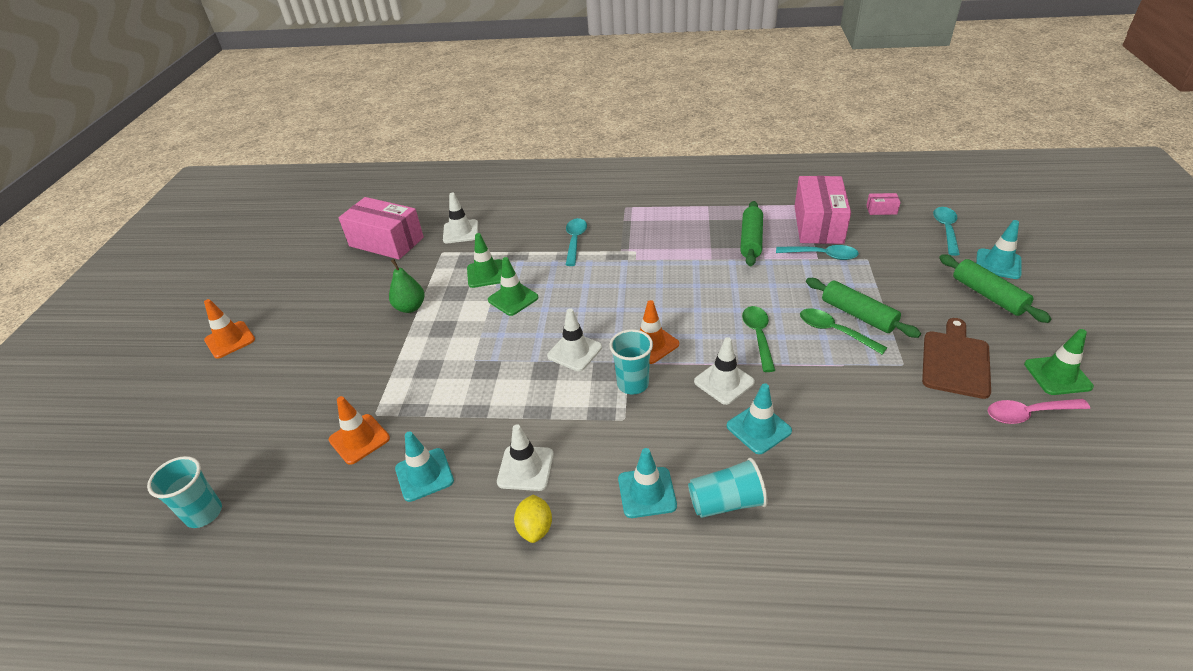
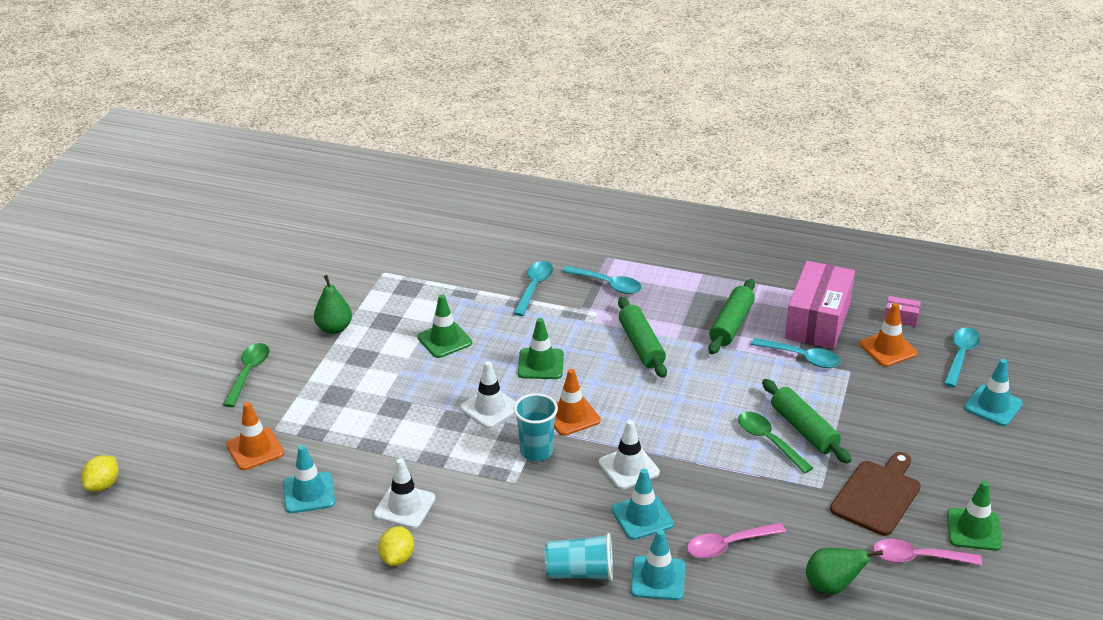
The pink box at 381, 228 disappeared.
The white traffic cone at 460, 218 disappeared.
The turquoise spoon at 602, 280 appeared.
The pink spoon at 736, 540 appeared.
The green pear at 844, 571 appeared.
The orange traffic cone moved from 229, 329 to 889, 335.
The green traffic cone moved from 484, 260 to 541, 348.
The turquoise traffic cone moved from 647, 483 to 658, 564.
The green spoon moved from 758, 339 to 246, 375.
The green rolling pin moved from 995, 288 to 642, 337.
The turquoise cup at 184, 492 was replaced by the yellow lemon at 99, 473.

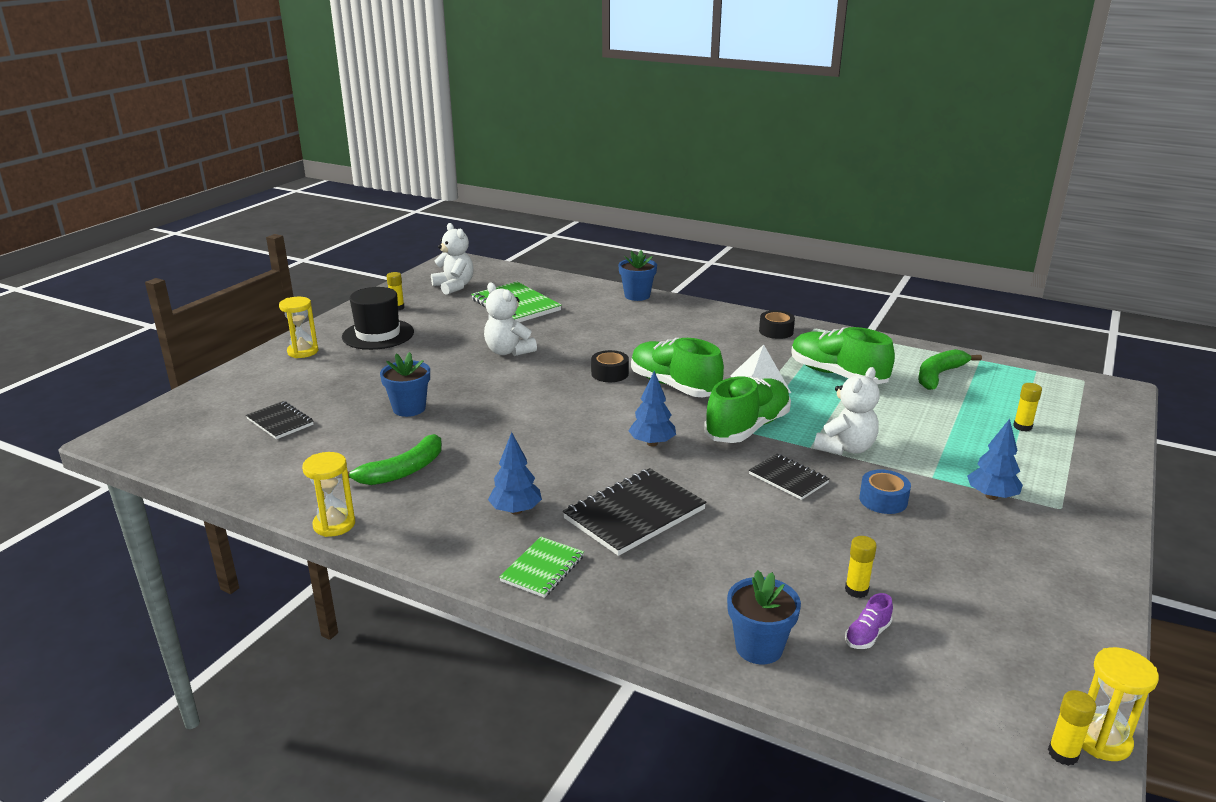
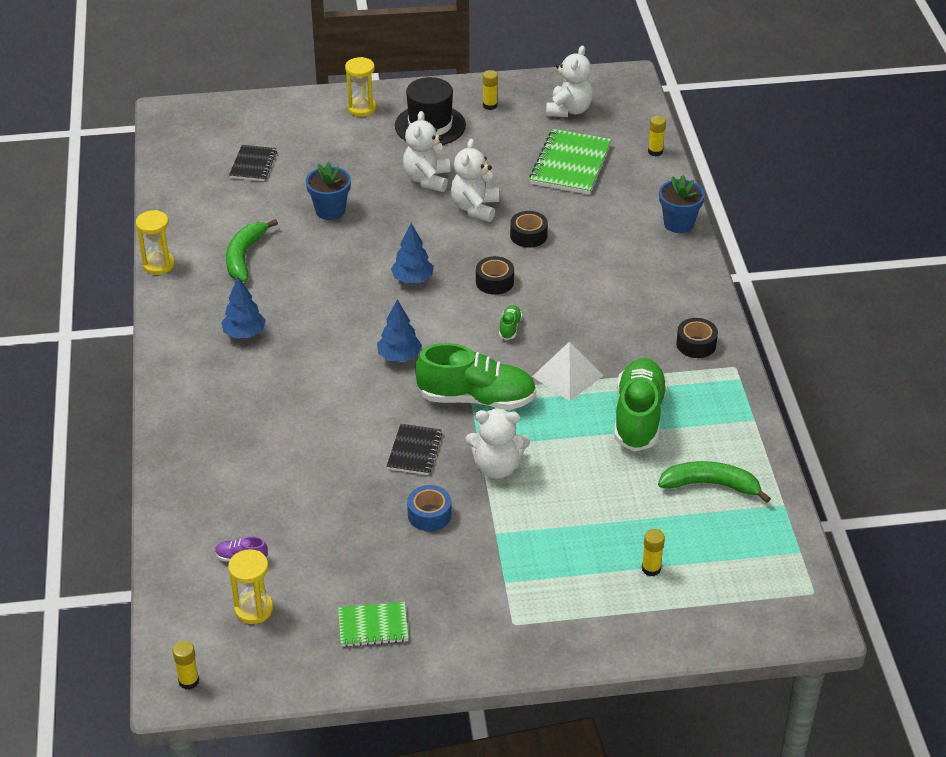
The black notebook at 635, 512 disappeared.
The blue flower pot at 764, 617 disappeared.
The white teddy bear at 426, 151 appeared.
The black tape at 529, 229 appeared.
The green notebook moved from 541, 567 to 373, 624.
The yellow glue stick moved from 861, 567 to 657, 136.
The blue tree moved from 995, 459 to 412, 253.
The yellow hourglass moved from 1120, 704 to 250, 586.
The green banana at 395, 459 turned 90 degrees clockwise.
The green shoe at 677, 367 changed to 0.41 times the size.

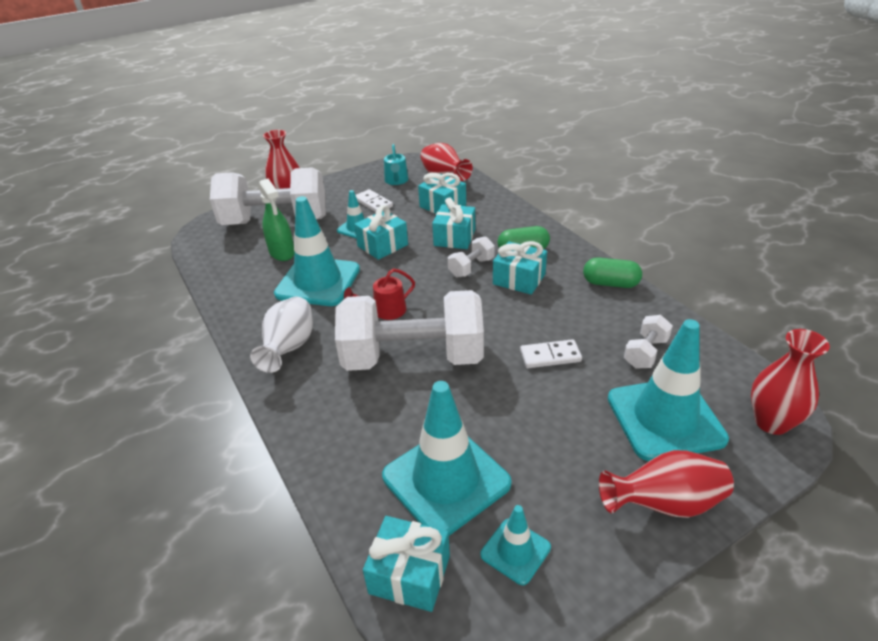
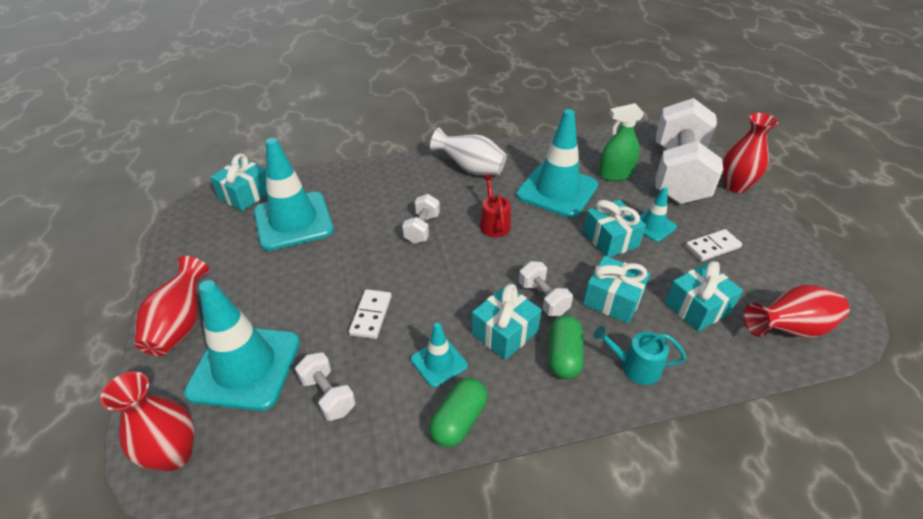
The turquoise watering can moved from 396, 164 to 639, 355.
The turquoise traffic cone moved from 515, 545 to 439, 355.
The white dumbbell at 409, 330 changed to 0.42 times the size.

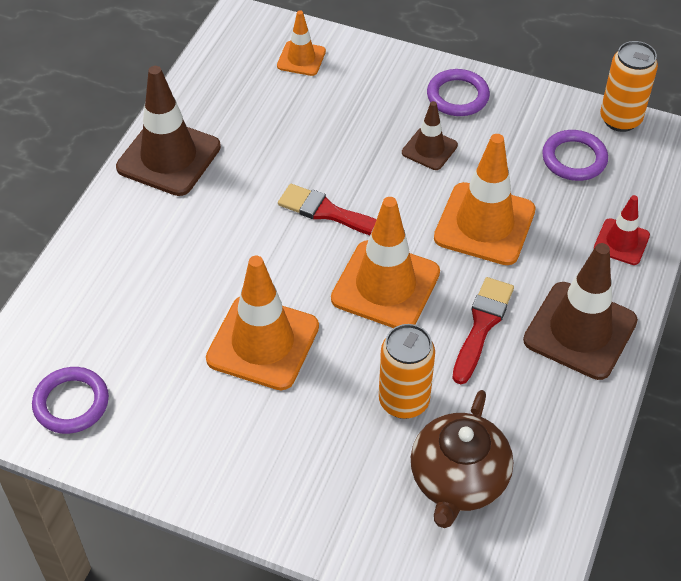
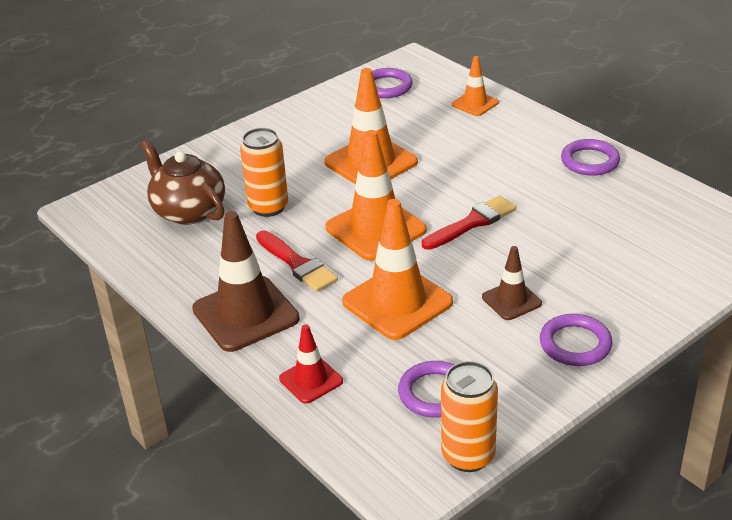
The orange traffic cone moved from 301, 43 to 475, 86.
The brown traffic cone at 168, 131 was replaced by the purple ring at 590, 157.

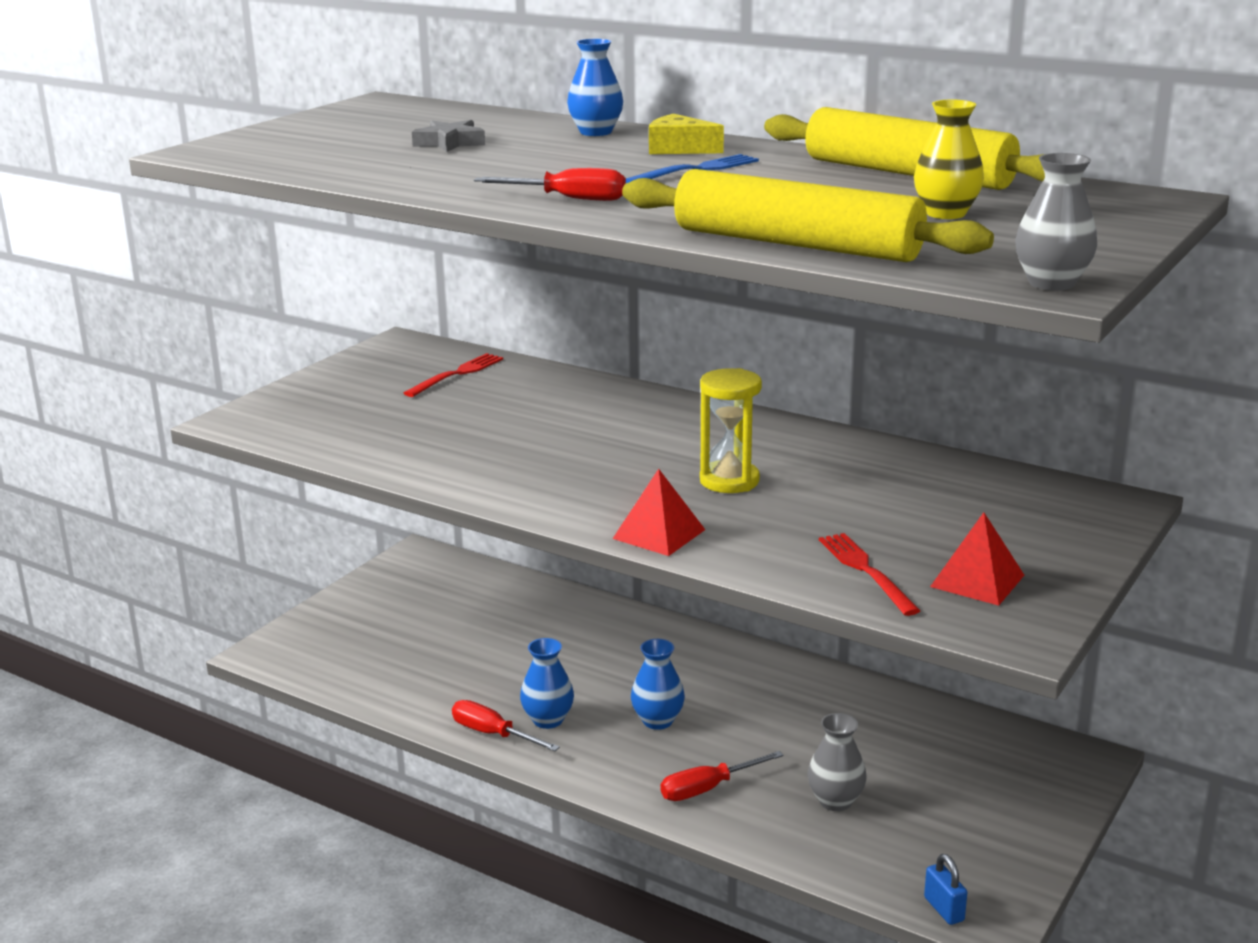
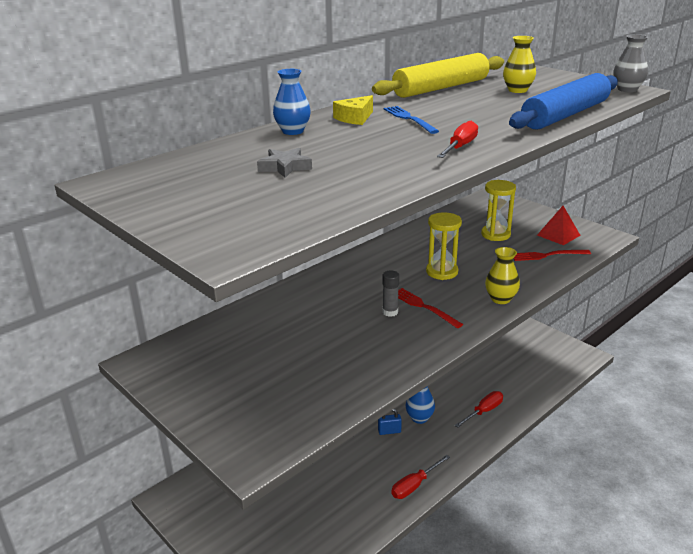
The blue vase at 547, 683 disappeared.
The grey vase at 837, 762 disappeared.
The grey glue stick at 391, 293 appeared.
The yellow hourglass at 498, 210 appeared.
The red fork moved from 453, 375 to 430, 308.
The blue padlock moved from 945, 889 to 390, 422.
The red pyramid at 659, 512 was replaced by the yellow vase at 502, 275.
The yellow rolling pin at 808, 215 became the blue rolling pin at 563, 101.
The red screwdriver at 722, 776 turned 120 degrees counterclockwise.

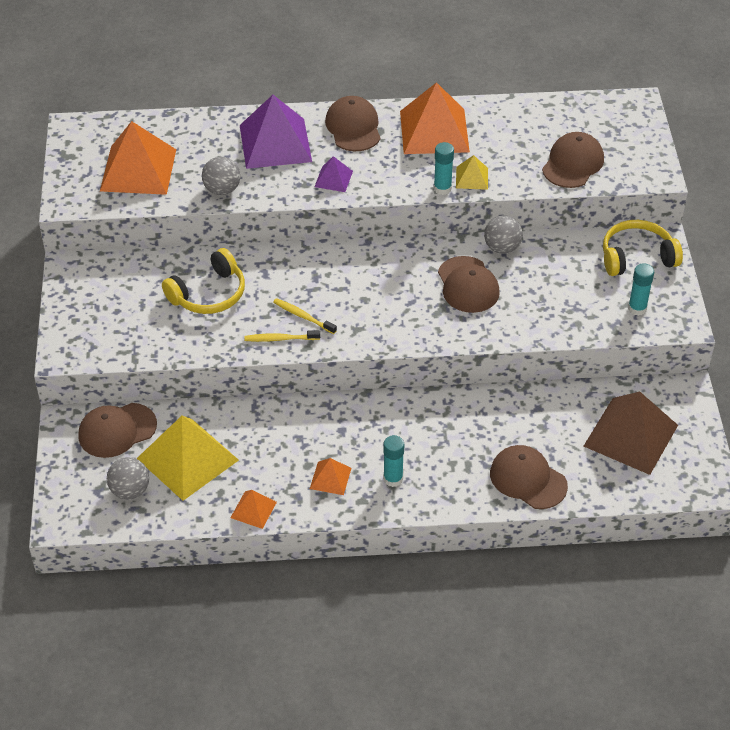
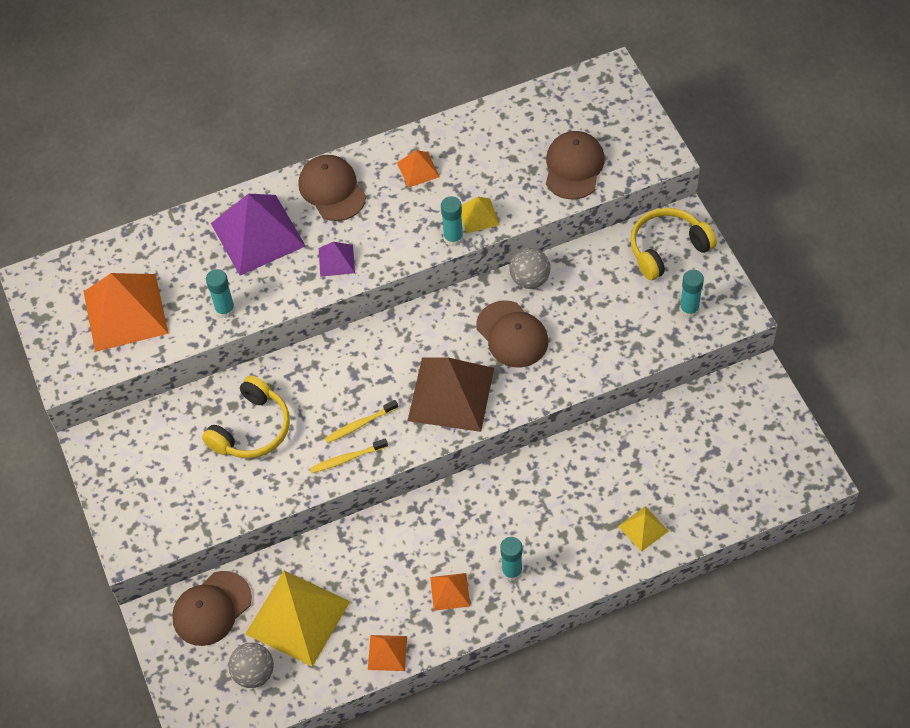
The brown pyramid moved from 631, 433 to 450, 394.
The grey ball at 221, 176 was replaced by the turquoise glue stick at 220, 294.
The brown cap at 529, 477 was replaced by the yellow pyramid at 643, 529.
The yellow toothbrush at 305, 316 turned 45 degrees counterclockwise.
The orange pyramid at 435, 118 changed to 0.47 times the size.

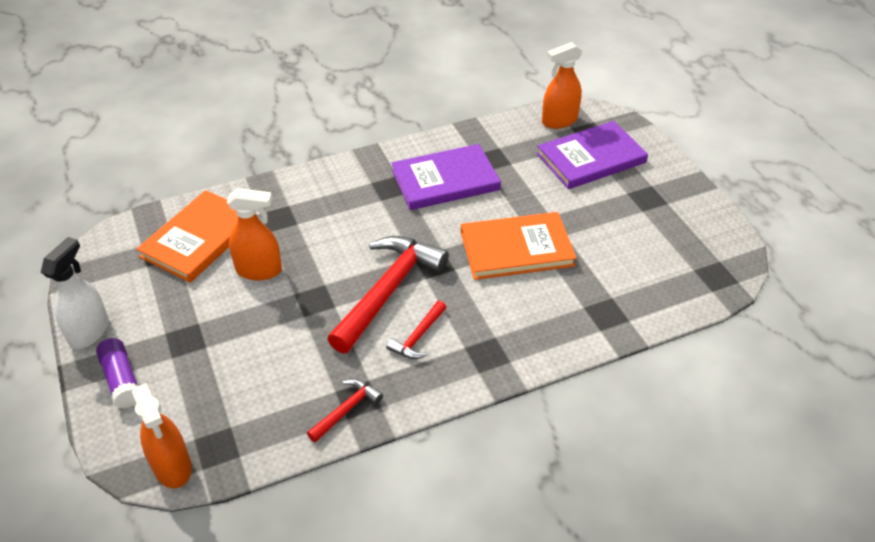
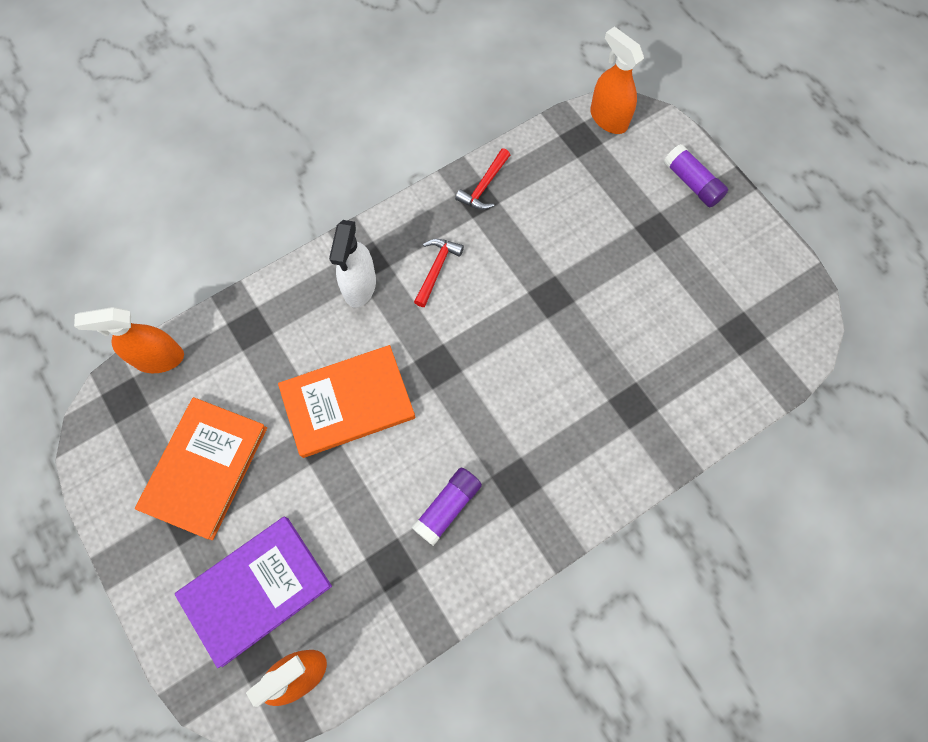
The red hammer at 388, 294 disappeared.
The white spray bottle moved from 75, 293 to 352, 263.
The orange book moved from 187, 236 to 201, 468.
The orange spray bottle moved from 254, 234 to 129, 340.
The purple book at 446, 177 was replaced by the purple glue stick at 446, 506.

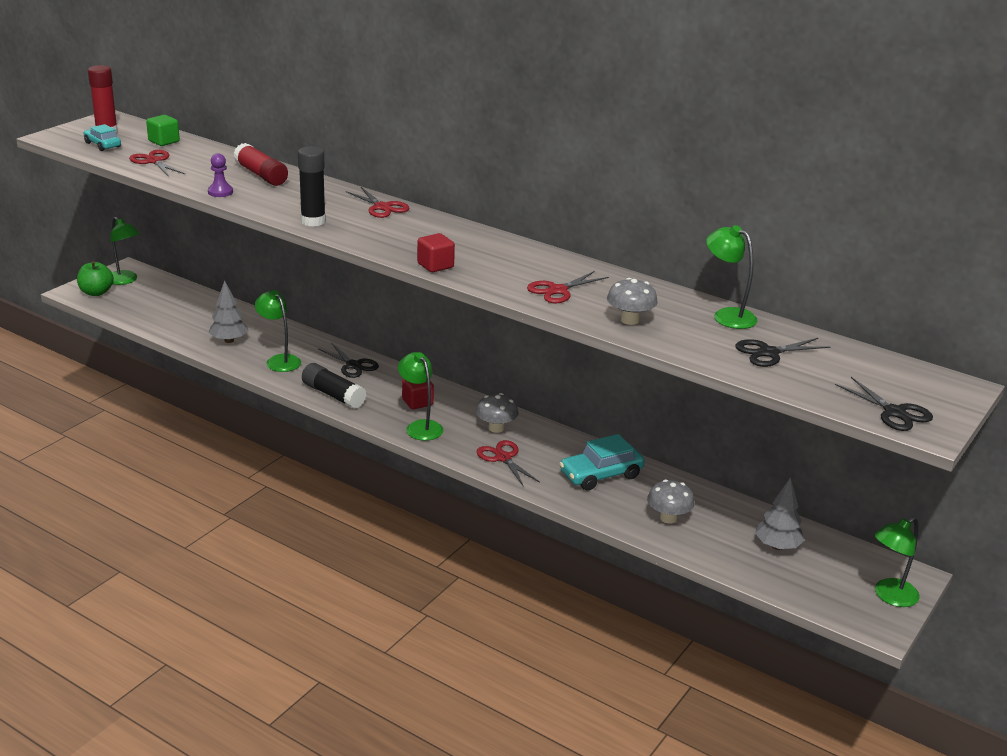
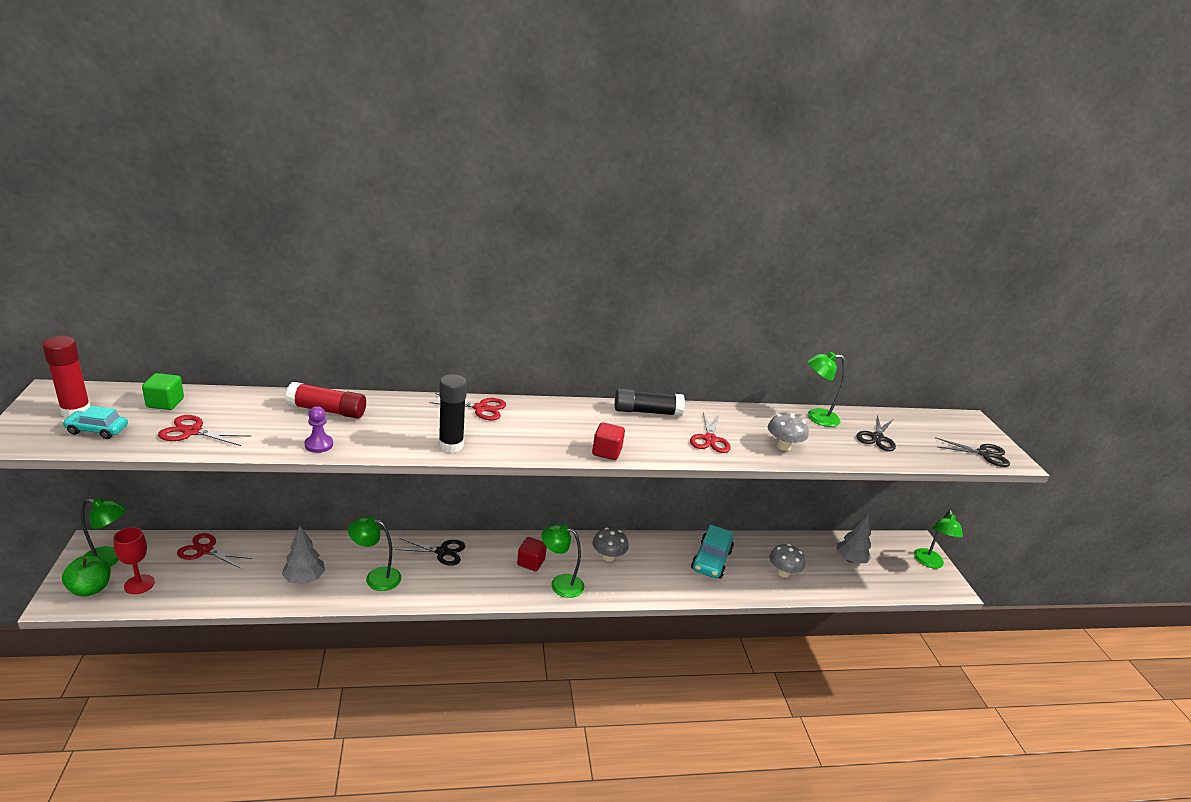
The red goblet at 134, 560 appeared.
The black glue stick moved from 334, 386 to 650, 402.
The red scissors moved from 508, 463 to 214, 551.

